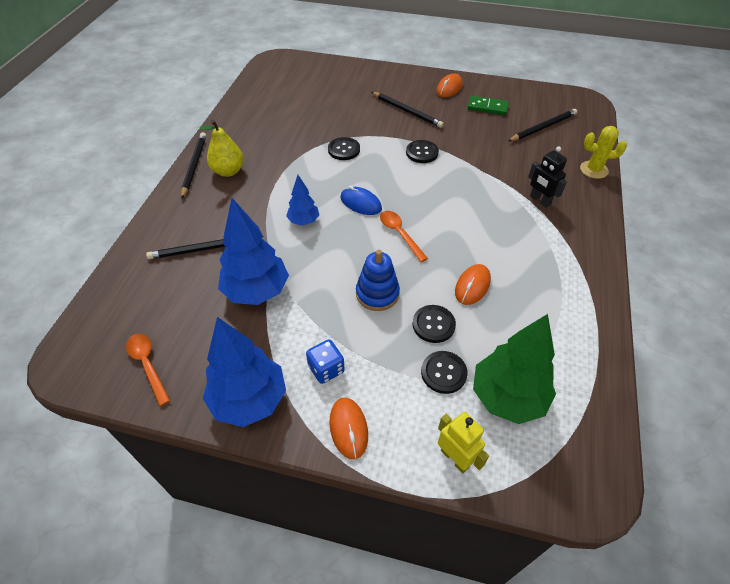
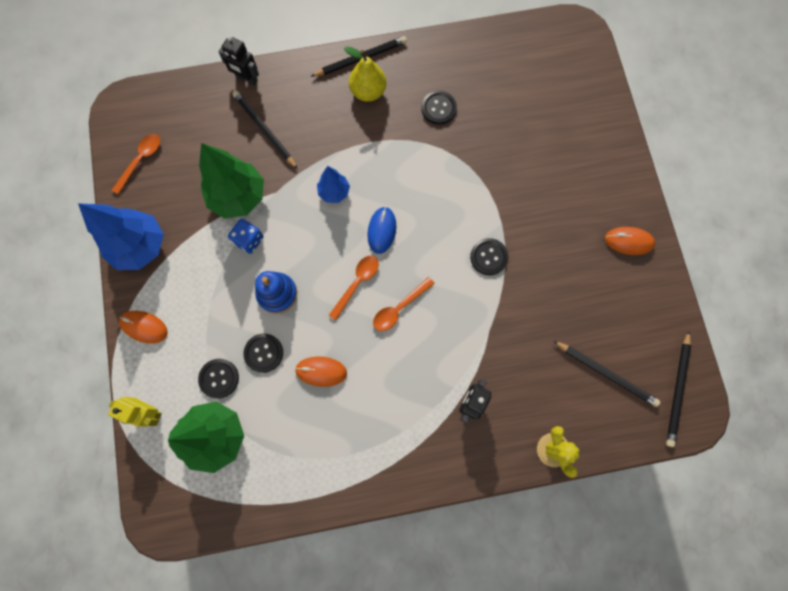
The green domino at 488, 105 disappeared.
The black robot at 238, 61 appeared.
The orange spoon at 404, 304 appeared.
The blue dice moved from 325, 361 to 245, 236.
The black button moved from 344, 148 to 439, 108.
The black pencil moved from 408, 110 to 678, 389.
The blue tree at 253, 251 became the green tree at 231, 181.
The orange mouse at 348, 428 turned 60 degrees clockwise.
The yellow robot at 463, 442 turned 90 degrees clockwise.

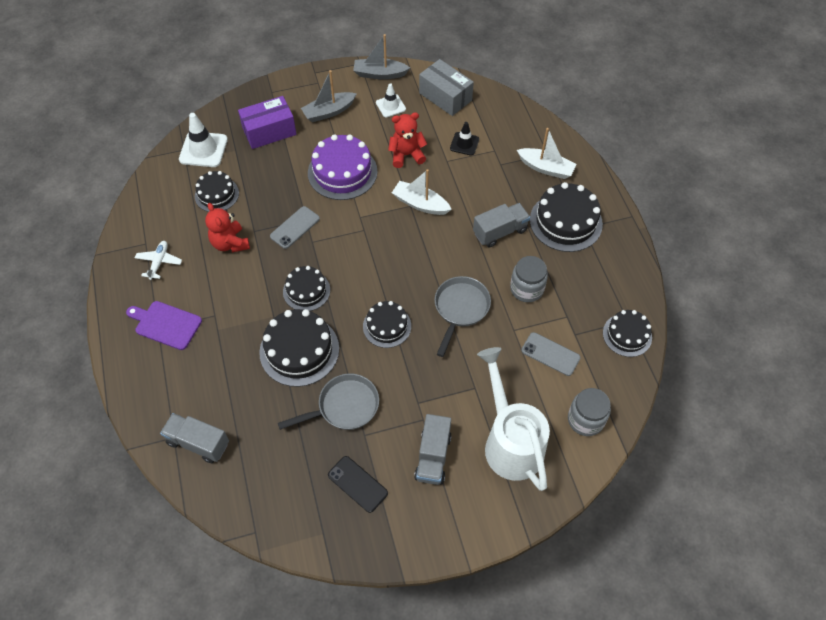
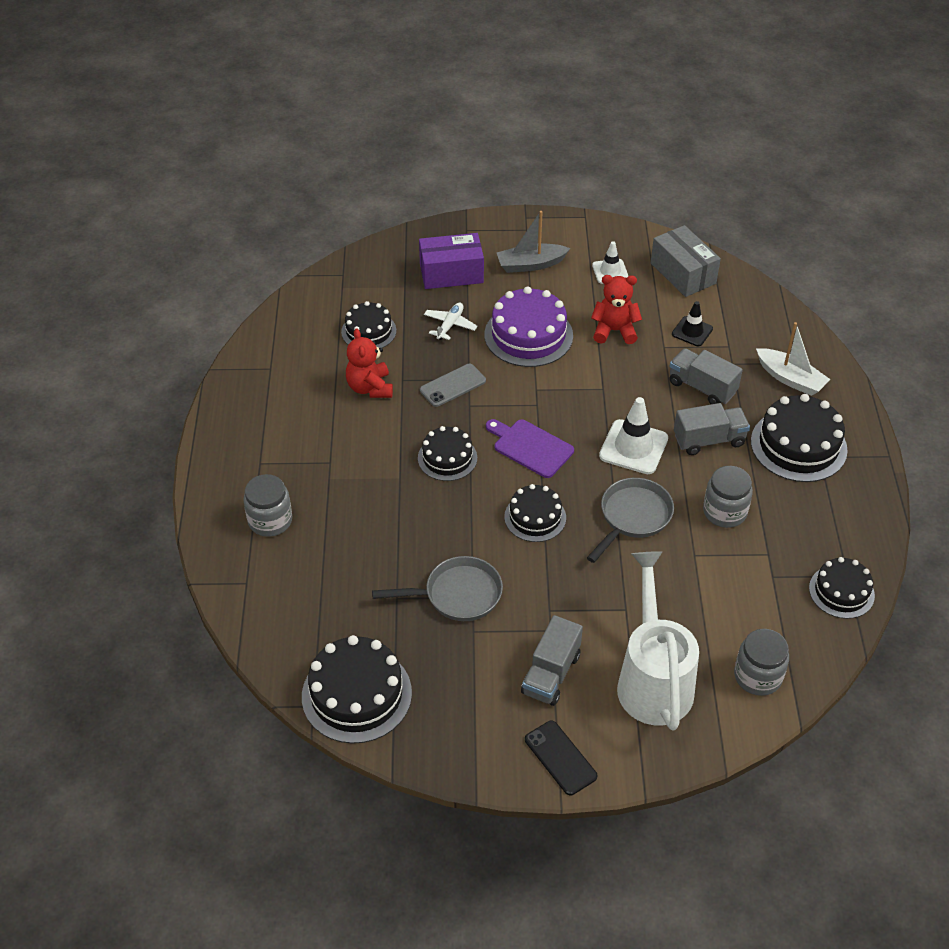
The grey boat at 381, 57 disappeared.
The white boat at 422, 192 disappeared.
The grey phone at 551, 354 disappeared.
The grey jar at 267, 505 appeared.
The purple cutting board moved from 164, 325 to 530, 448.
The white plane moved from 158, 260 to 451, 321.
The grey truck moved from 194, 438 to 706, 376.
The white traffic cone moved from 203, 140 to 633, 435.
The black cake moved from 299, 348 to 357, 689.
The black phone moved from 358, 484 to 561, 758.

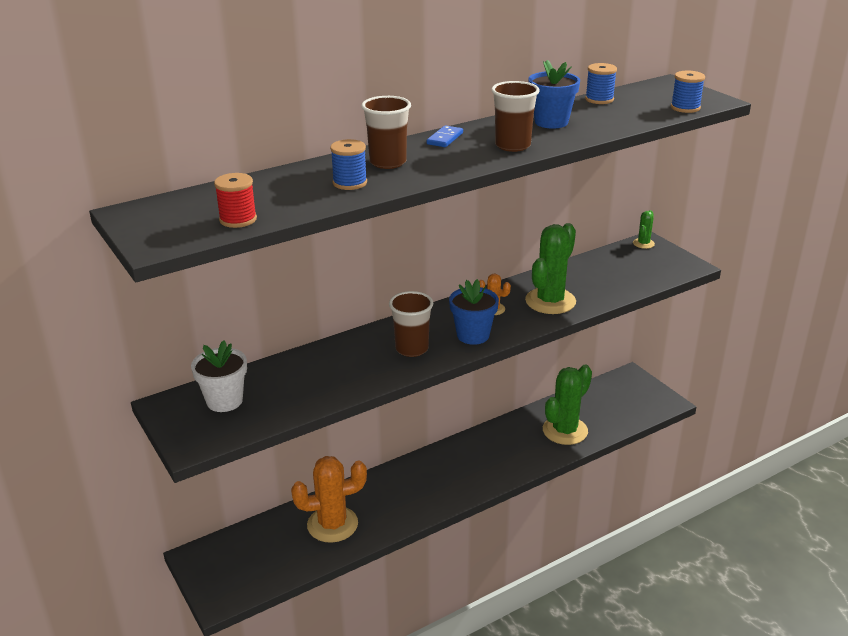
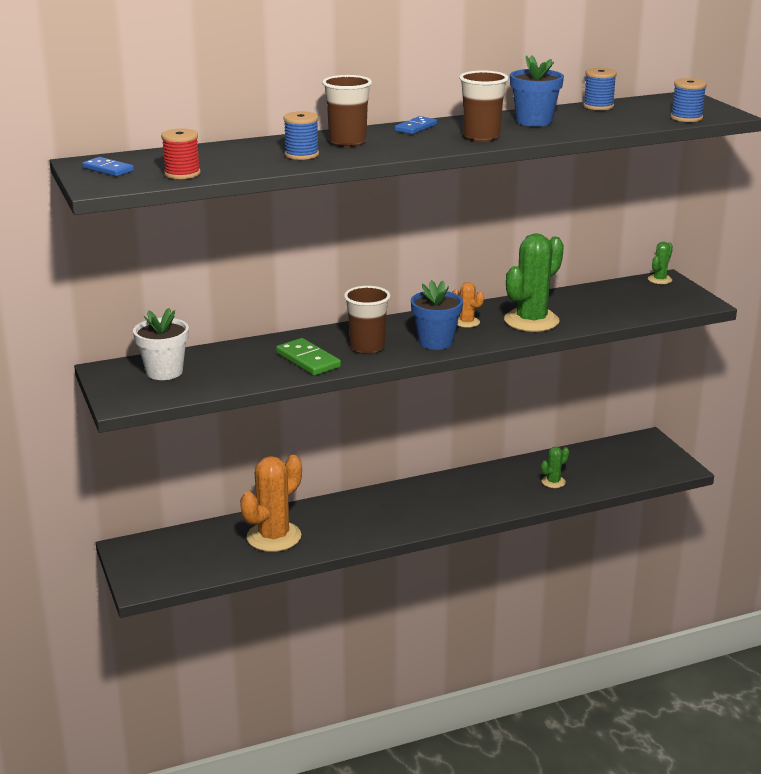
The blue domino at 108, 167 appeared.
The green domino at 308, 357 appeared.
The orange cactus at 329, 499 turned 45 degrees counterclockwise.
The green cactus at 567, 405 changed to 0.47 times the size.

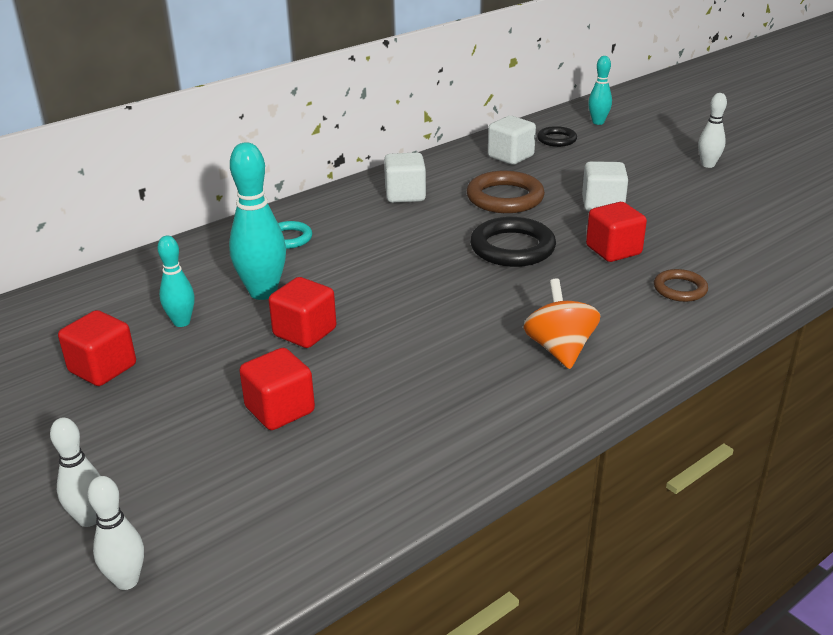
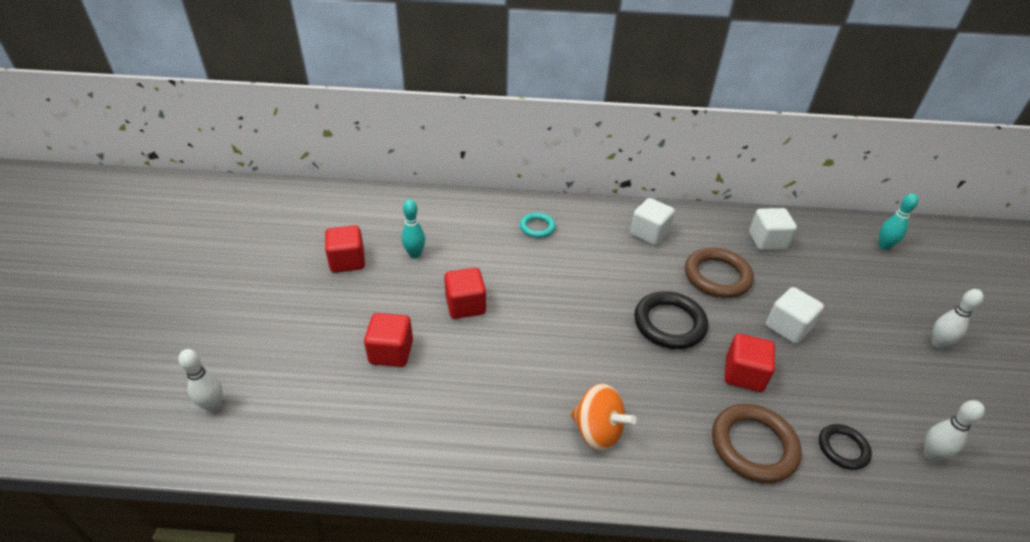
The turquoise bowling pin at 257, 221 disappeared.
The white bowling pin moved from 75, 472 to 954, 430.
The black ring moved from 557, 136 to 845, 447.
The orange spinning top at 561, 324 turned 90 degrees clockwise.
The brown ring at 681, 285 changed to 1.74 times the size.

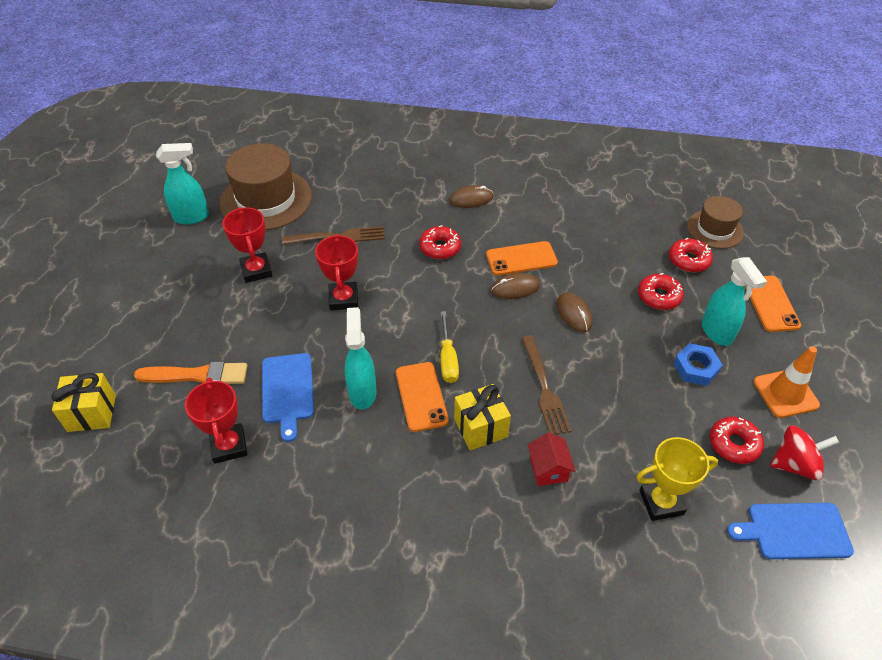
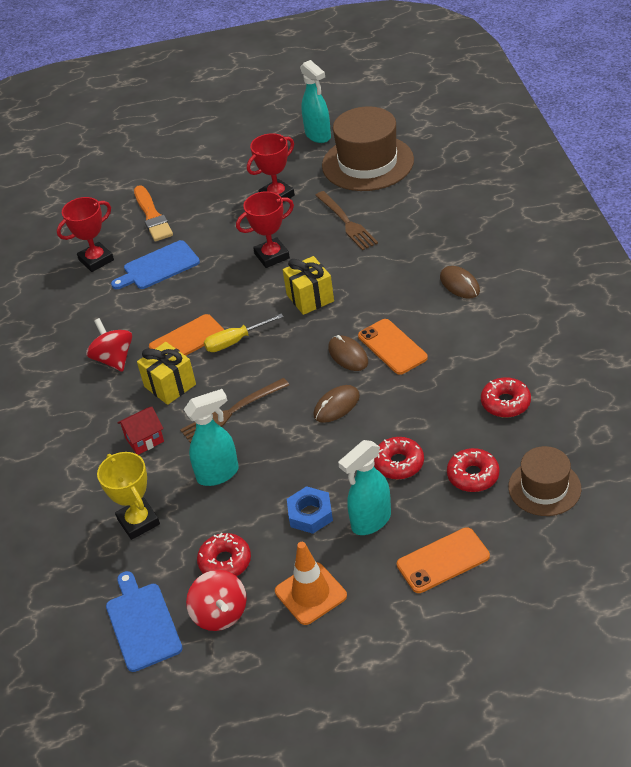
The red spinning top at 109, 345 appeared.
The yellow gift moved from 83, 402 to 308, 285.
The turquoise spray bottle moved from 360, 358 to 211, 437.
The red donut moved from 440, 242 to 506, 397.

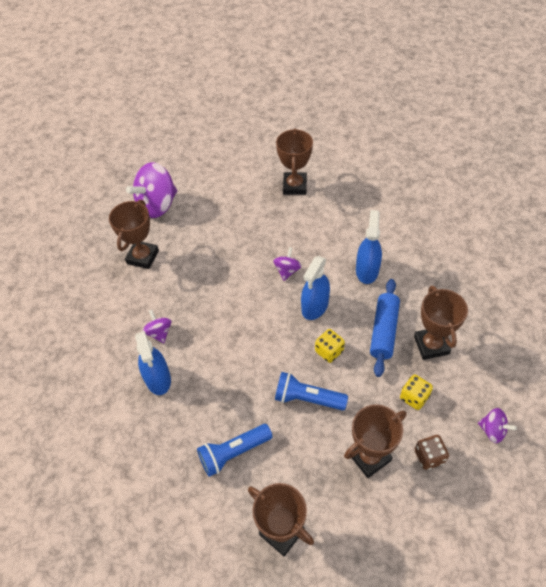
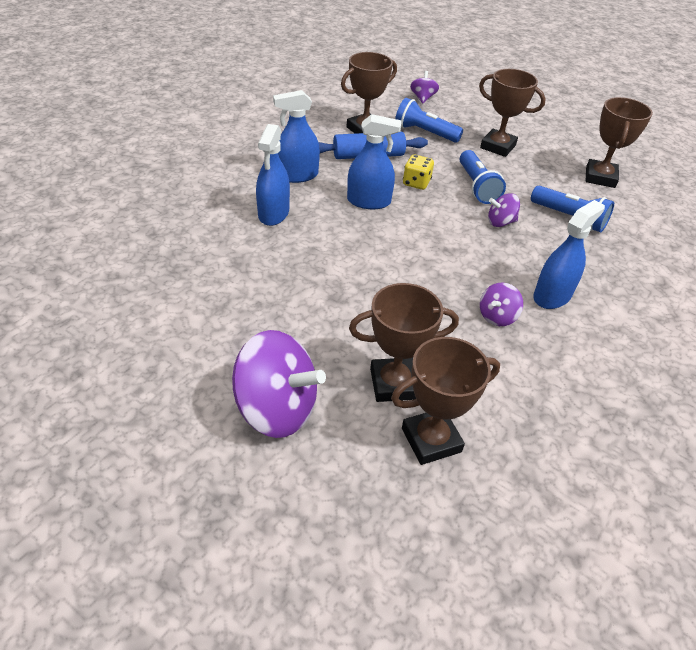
The brown dice at 432, 452 disappeared.
The blue spray bottle at 273, 175 appeared.
The purple spinning top moved from 287, 264 to 504, 210.
The brown trophy moved from 294, 161 to 445, 401.
The yellow dice at 416, 392 was replaced by the blue flashlight at 429, 120.

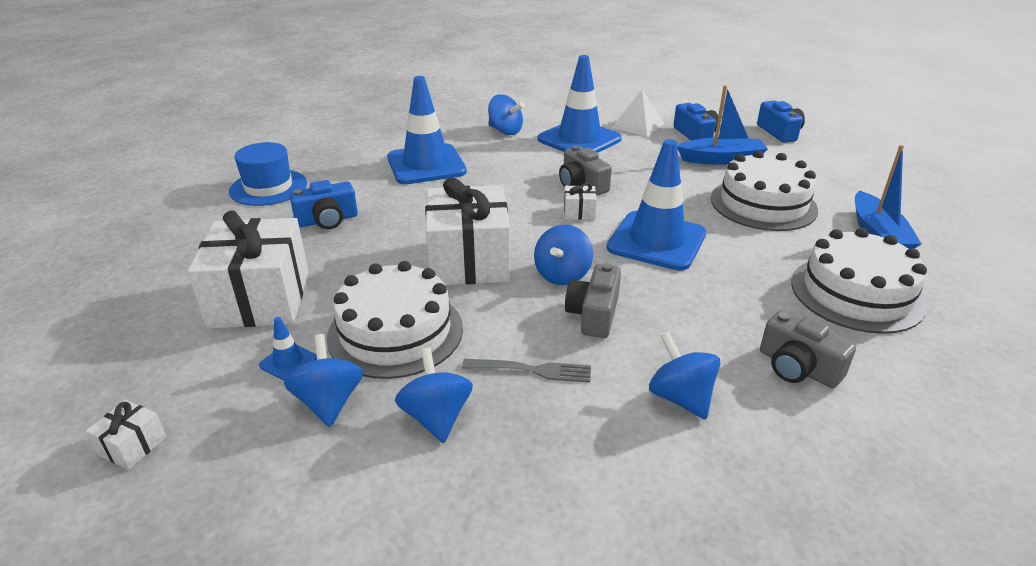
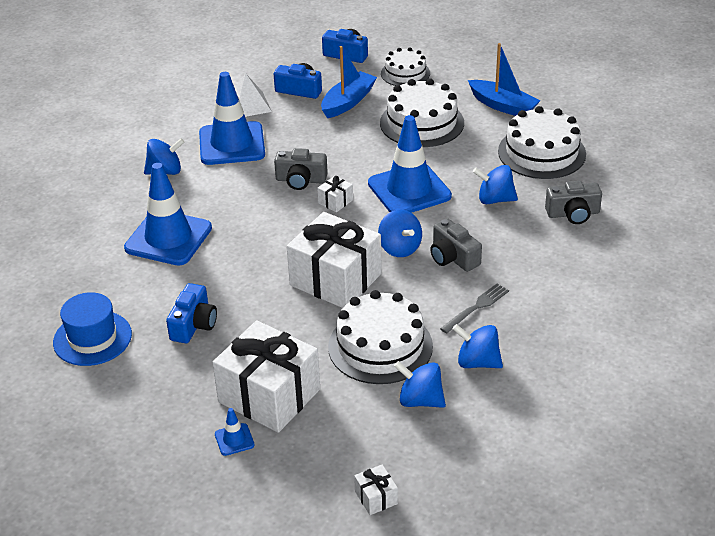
The white cake at 405, 66 appeared.
The blue traffic cone moved from 288, 349 to 235, 432.
The blue spinning top moved from 685, 376 to 495, 184.

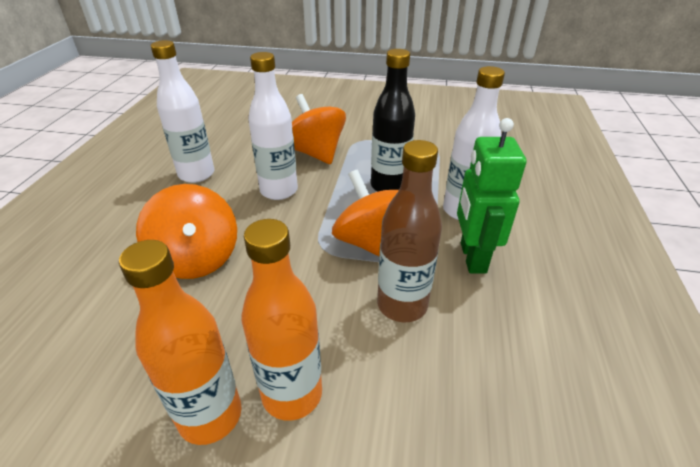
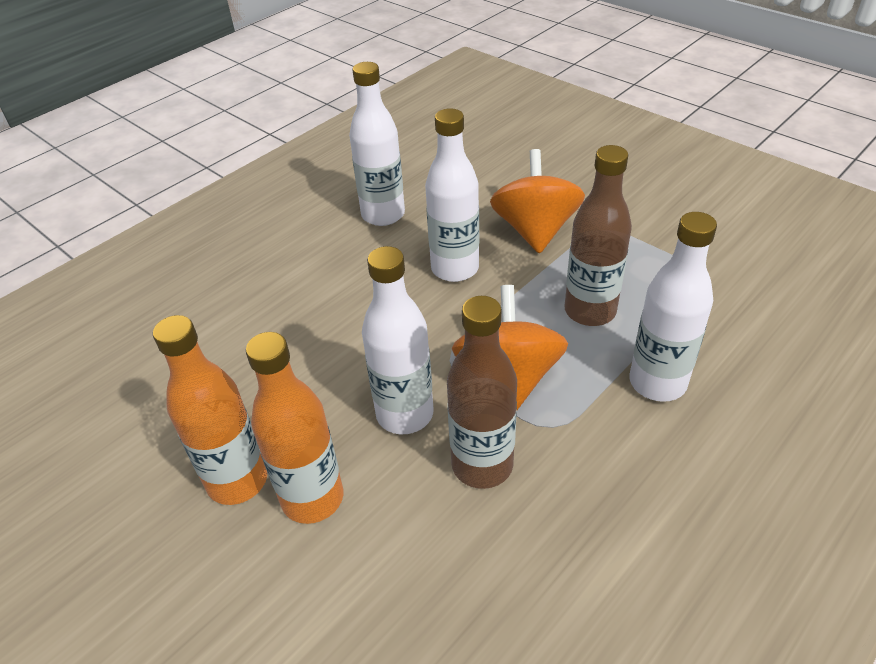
The orange spinning top at 186, 231 disappeared.
The green robot at 491, 195 disappeared.
The white bottle at 397, 340 appeared.
The black bottle at 393, 120 became the brown bottle at 598, 235.

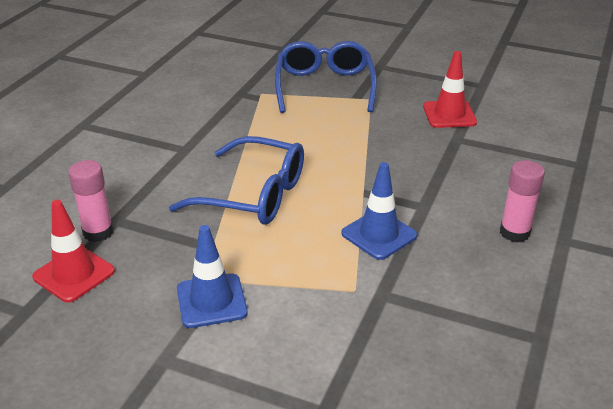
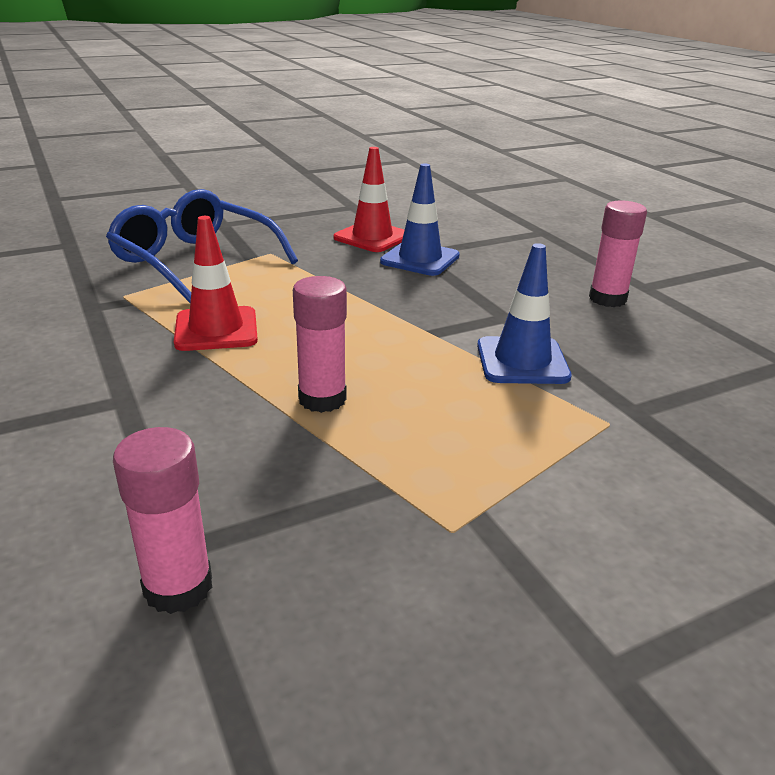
The red traffic cone moved from 73, 251 to 216, 283.
The blue traffic cone moved from 212, 276 to 420, 219.
The blue glasses at 236, 180 was replaced by the pink glue stick at 320, 344.

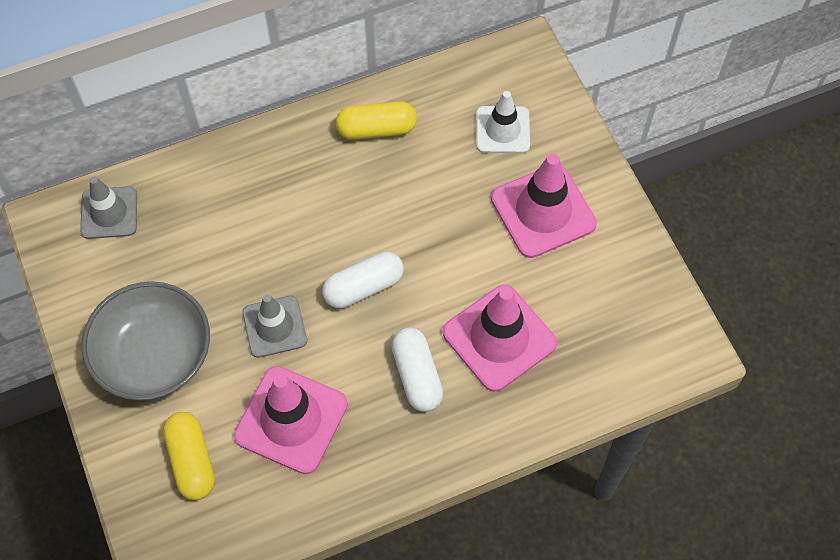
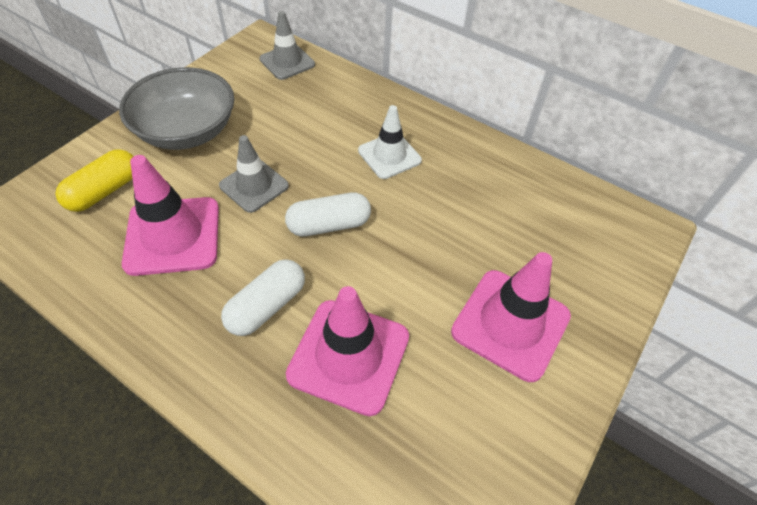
The yellow capsule at 376, 120 disappeared.
The white traffic cone moved from 503, 122 to 390, 142.
The white capsule at 363, 280 turned 45 degrees counterclockwise.

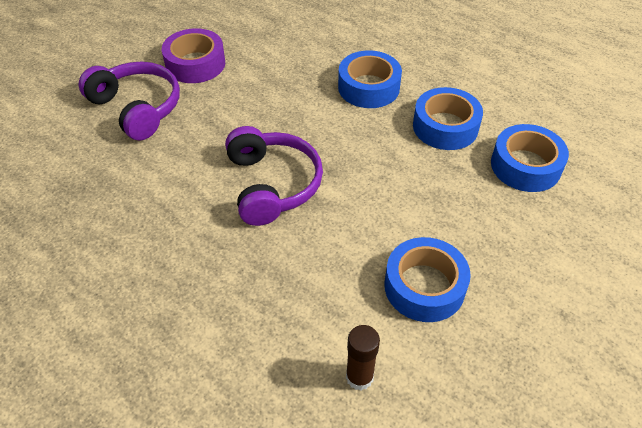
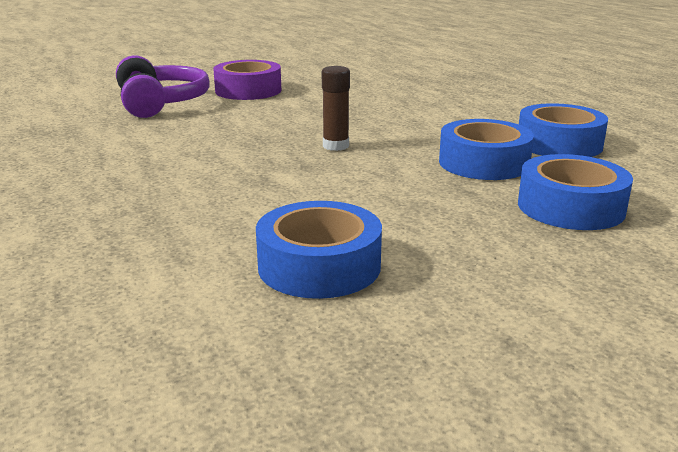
The purple headphones at 274, 176 disappeared.
The blue tape moved from 370, 79 to 563, 130.
The brown glue stick moved from 363, 358 to 336, 108.

